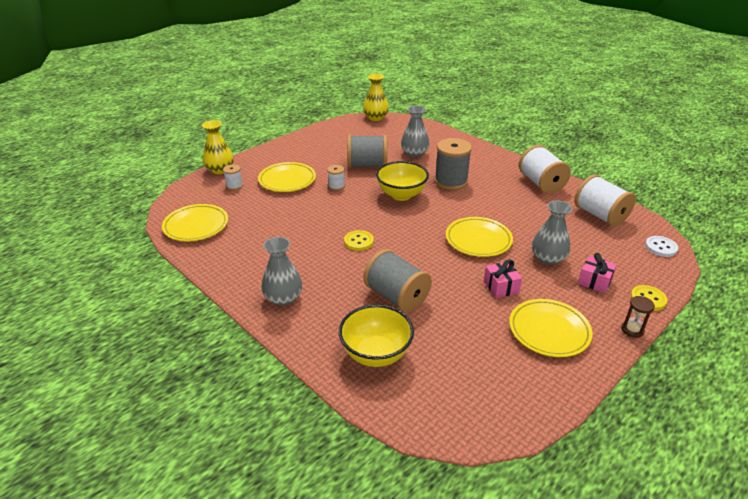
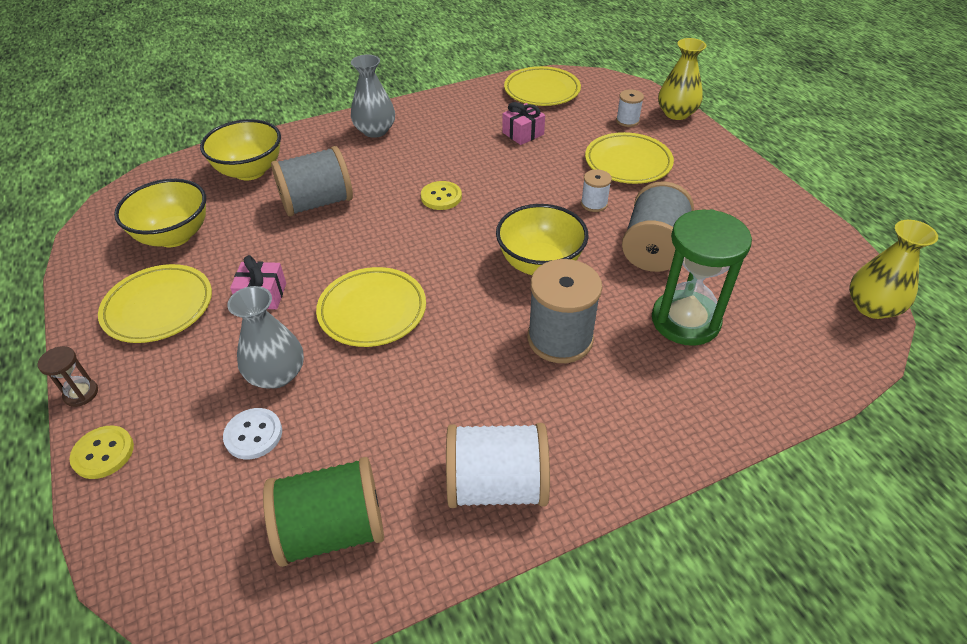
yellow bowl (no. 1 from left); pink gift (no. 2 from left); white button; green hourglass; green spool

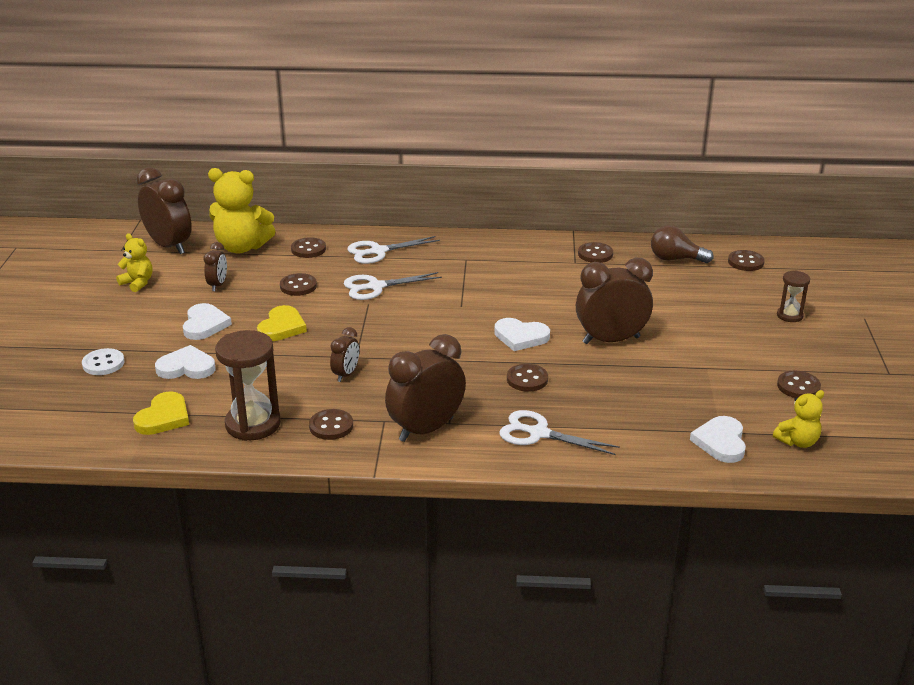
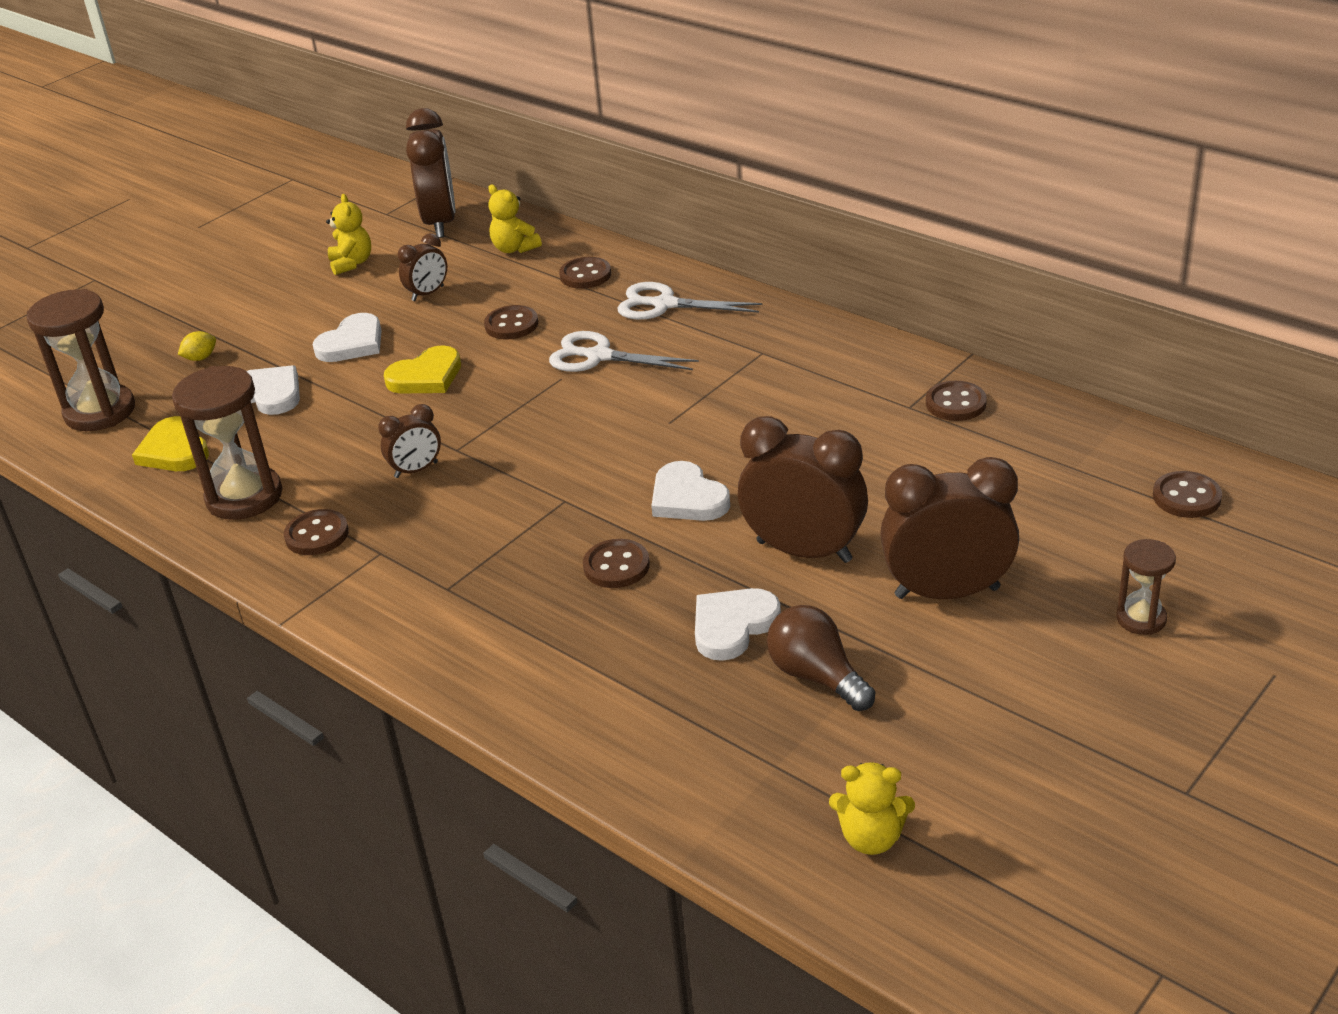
white scissors (no. 3 from left in the first image); brown button (no. 7 from left in the first image); brown hourglass (no. 1 from left); brown clock (no. 5 from left); brown light bulb; white heart (no. 4 from left); yellow lemon; yellow heart (no. 1 from left); yellow teddy bear (no. 2 from left)

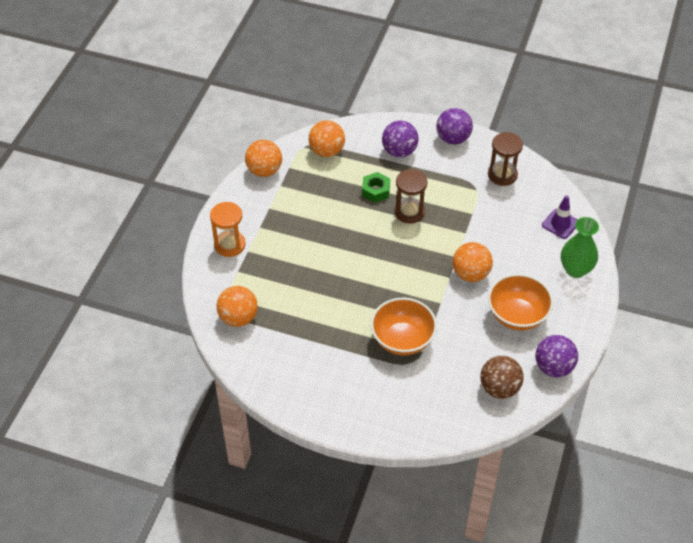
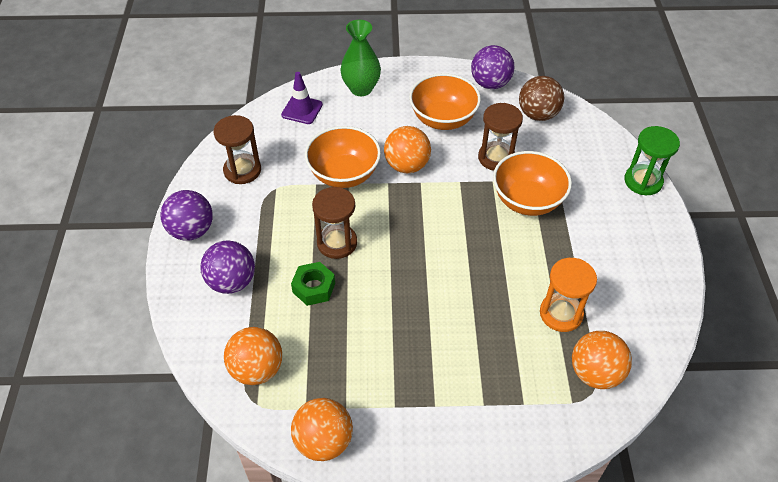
orange bowl (no. 1 from left); brown hourglass (no. 3 from left); green hourglass; orange hourglass

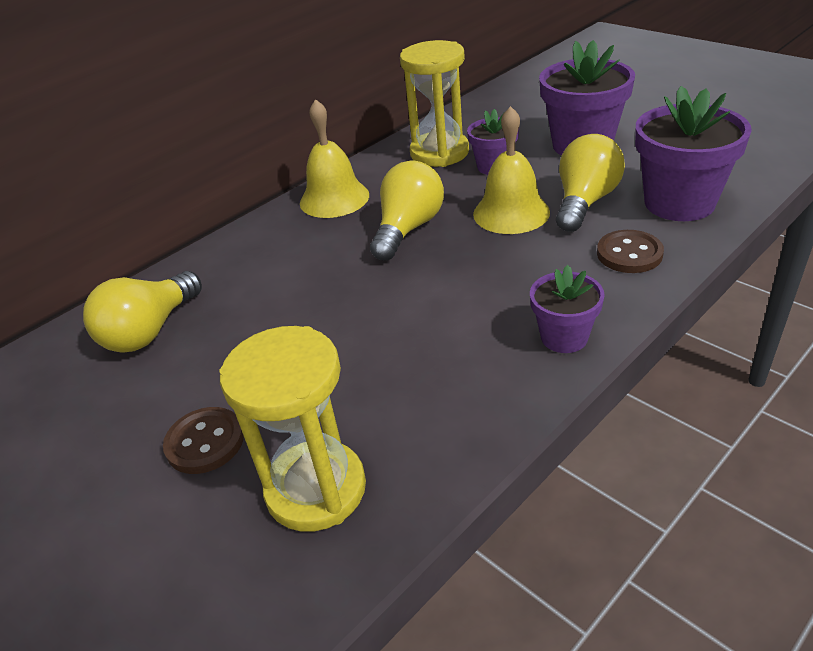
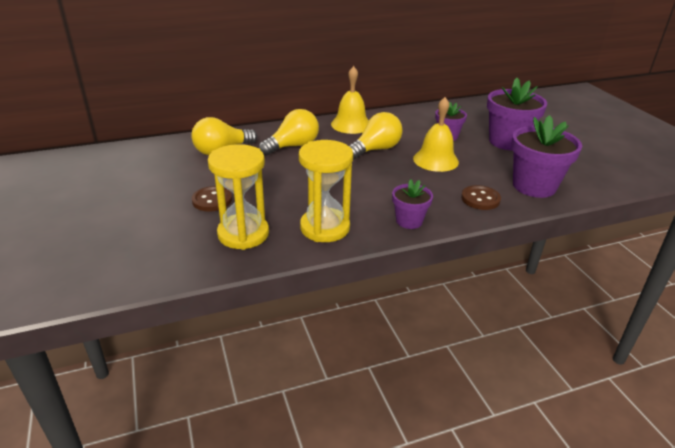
yellow hourglass (no. 2 from left); yellow light bulb (no. 2 from left)

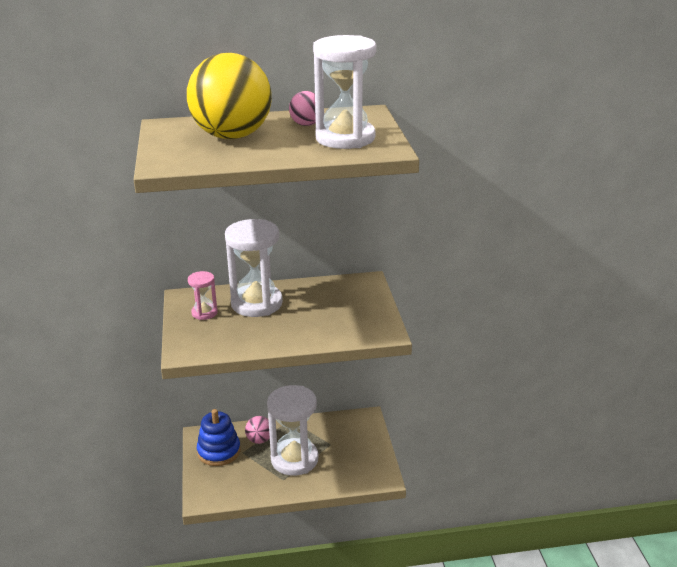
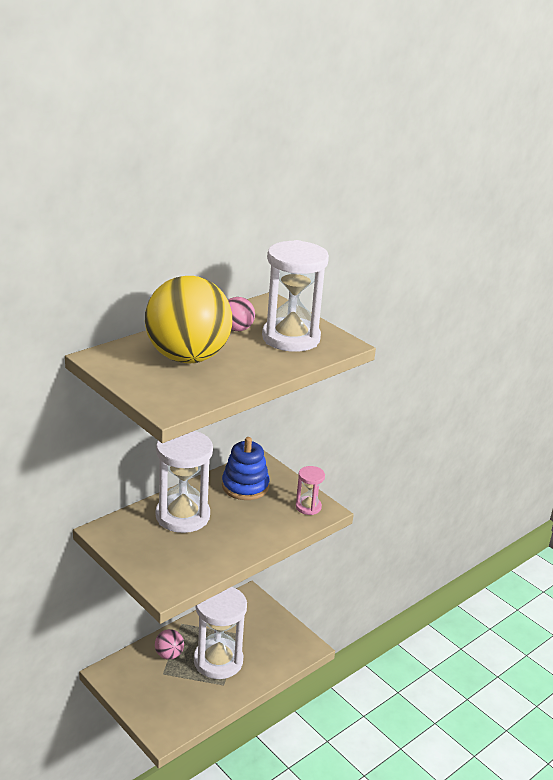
pink hourglass; blue stacking toy

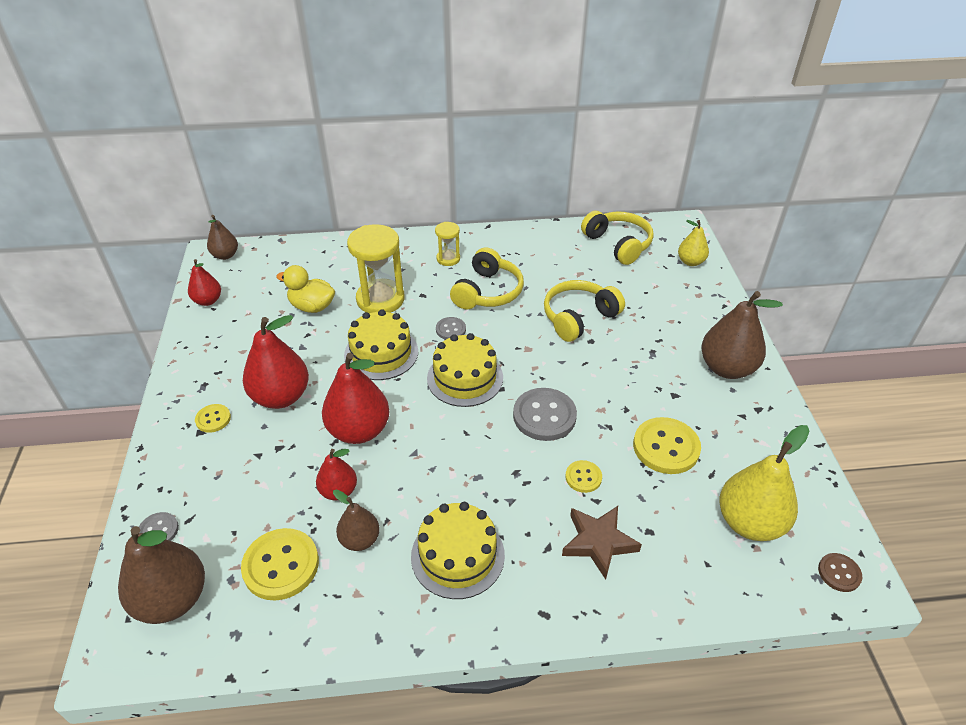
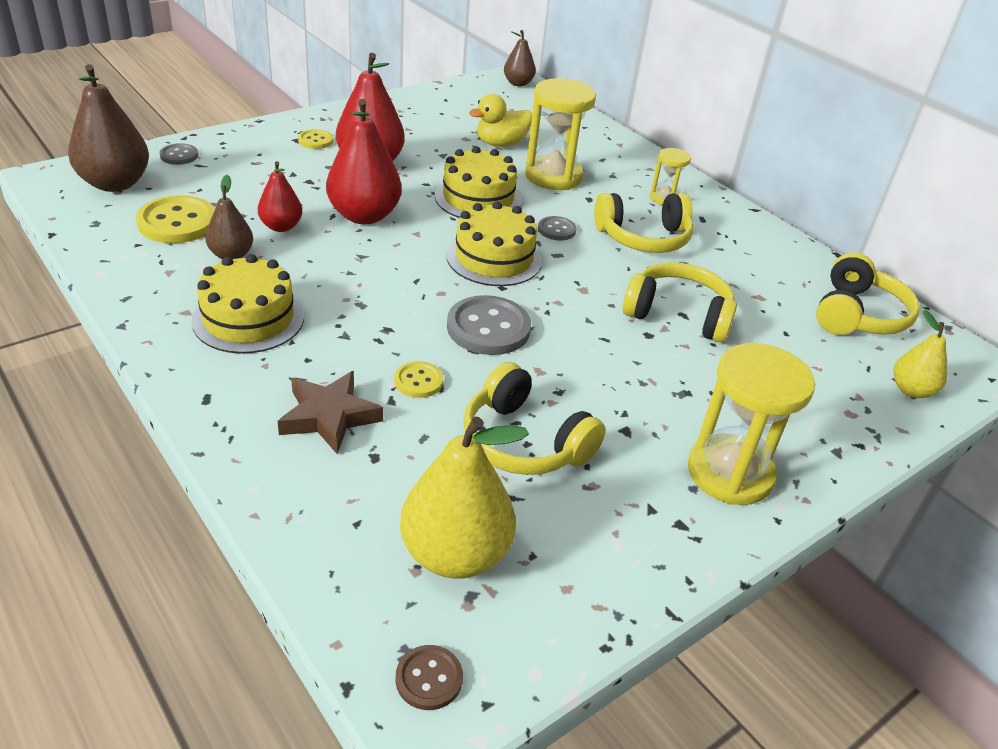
red pear (no. 1 from left in the first image); yellow headphones (no. 1 from left); yellow hourglass (no. 3 from left); yellow duck

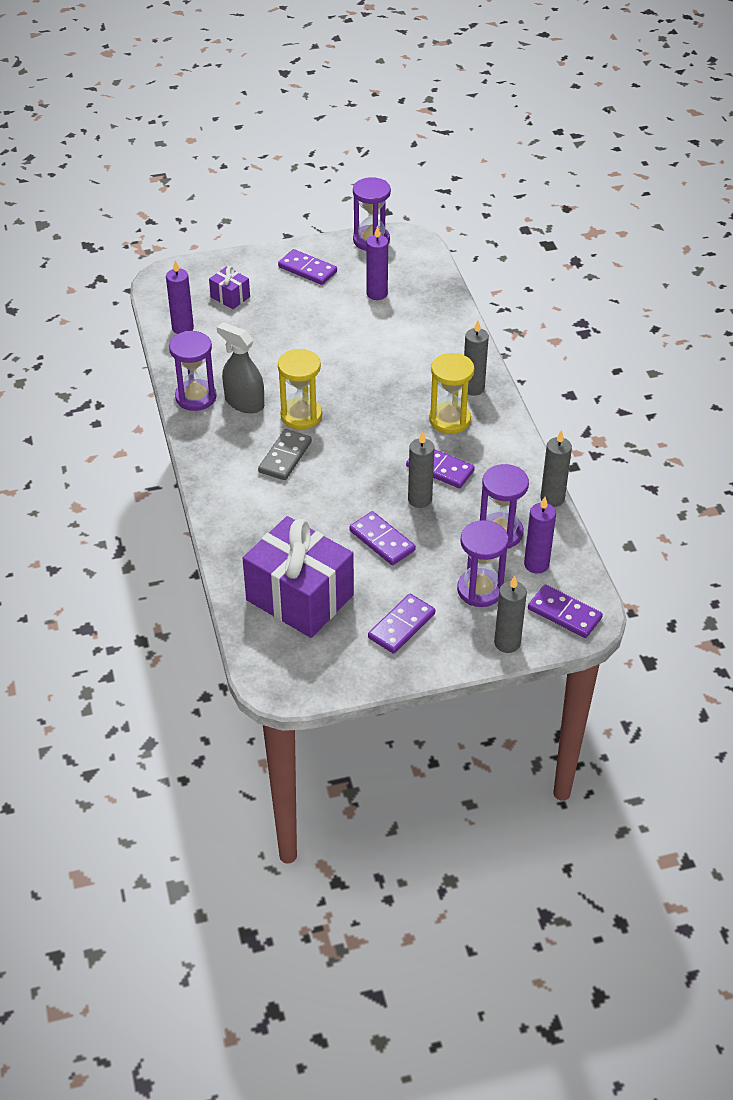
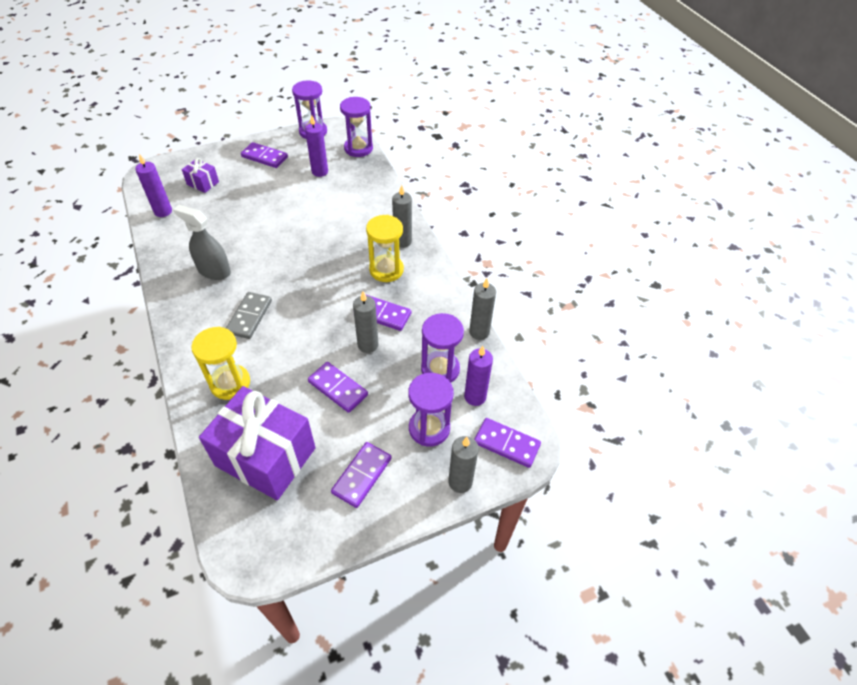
purple hourglass (no. 2 from left); yellow hourglass (no. 1 from left)

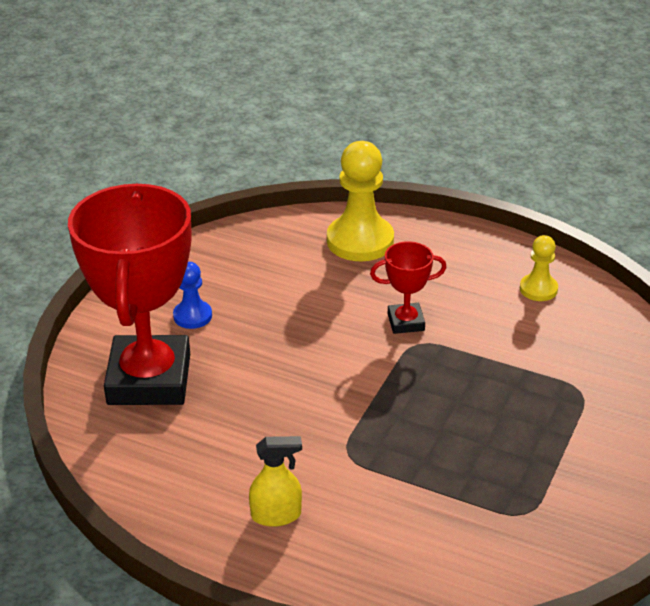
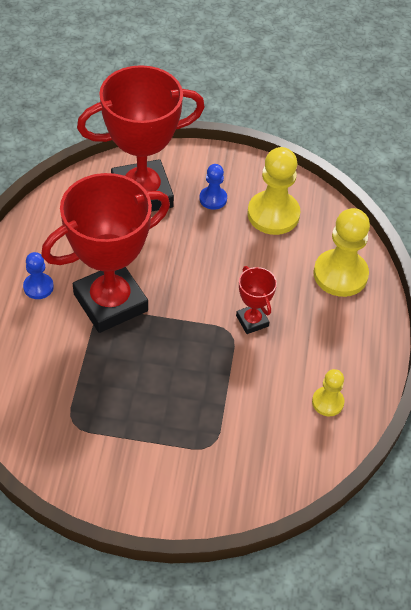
red trophy (no. 1 from left); yellow pawn (no. 1 from left); blue pawn (no. 1 from left)

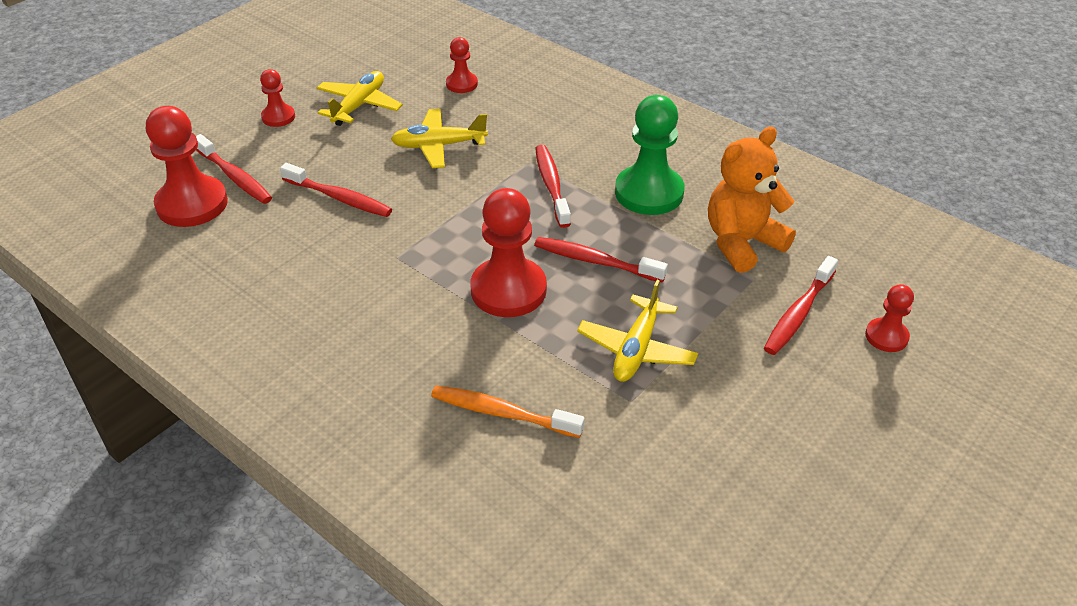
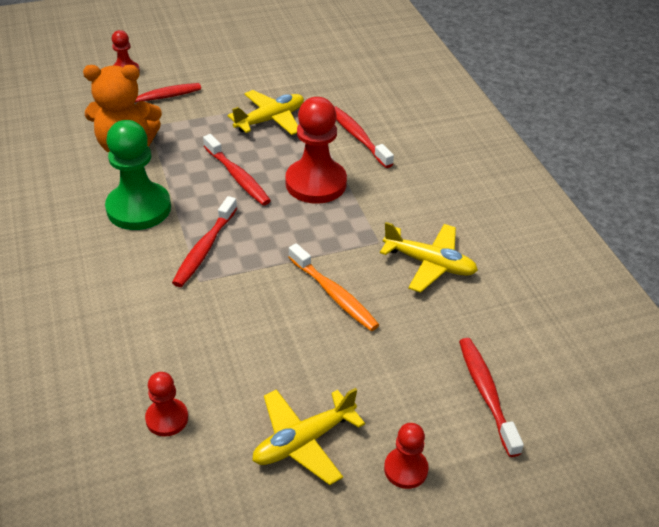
red pawn (no. 1 from left in the first image); red toothbrush (no. 4 from left); yellow plane (no. 3 from left); orange toothbrush

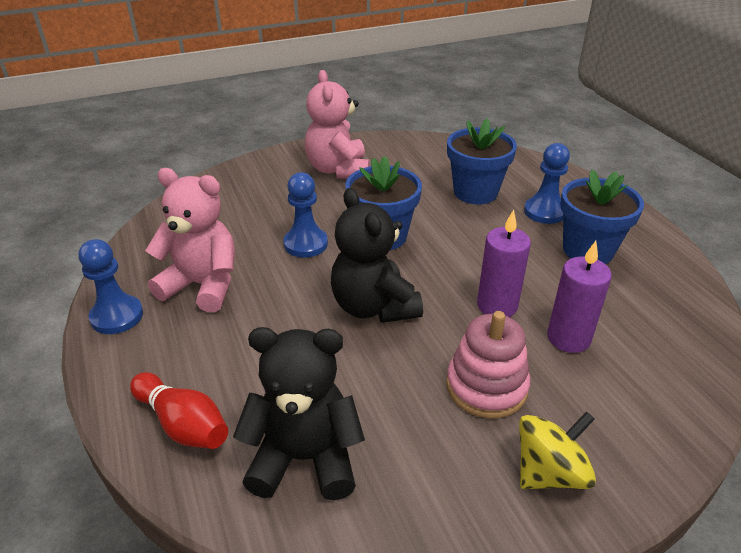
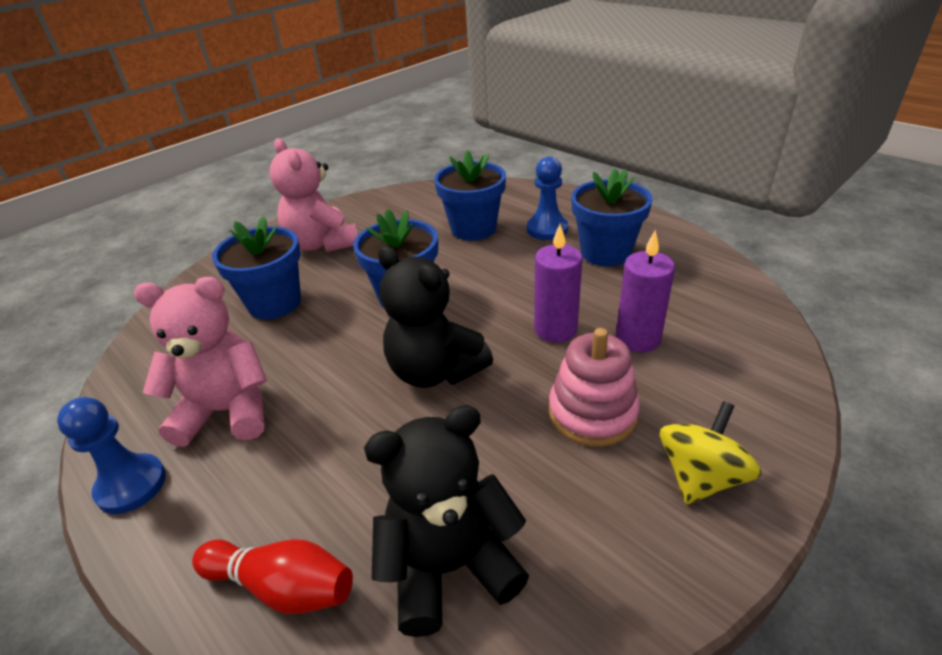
blue pawn (no. 2 from left in the first image); blue flower pot (no. 1 from left)

